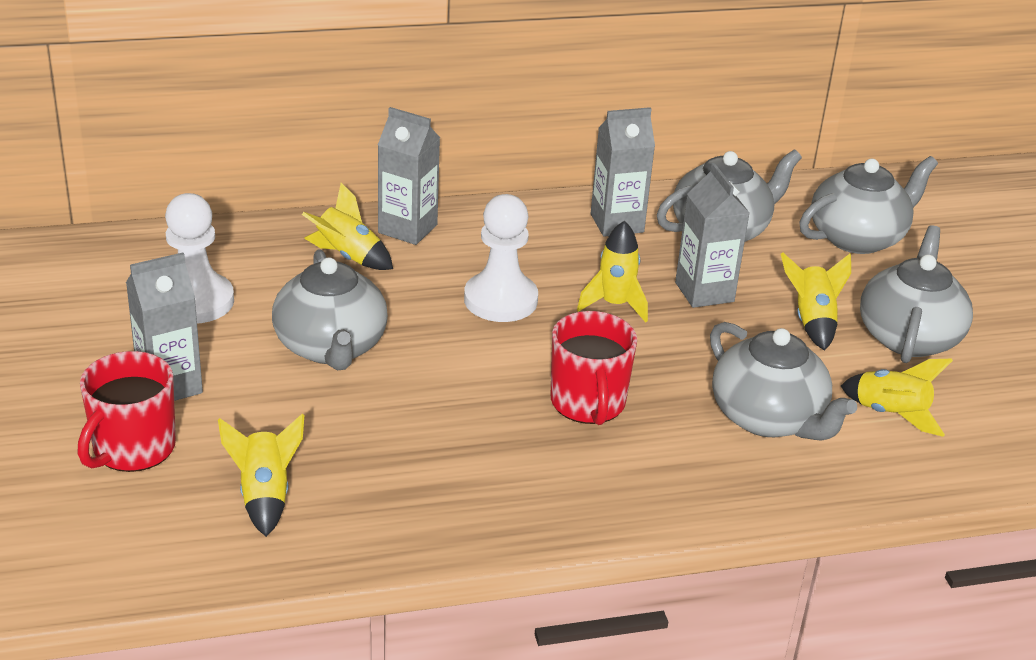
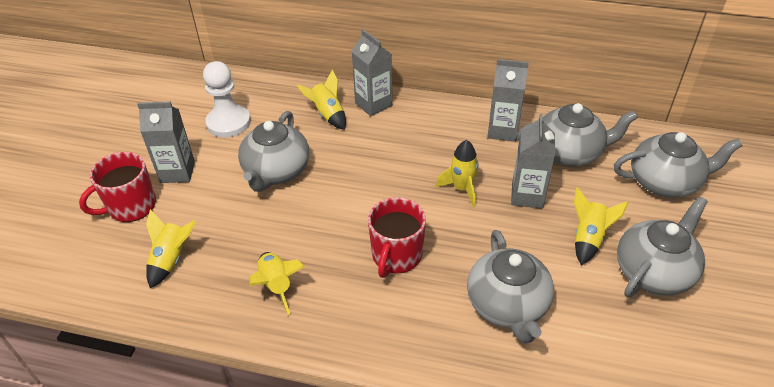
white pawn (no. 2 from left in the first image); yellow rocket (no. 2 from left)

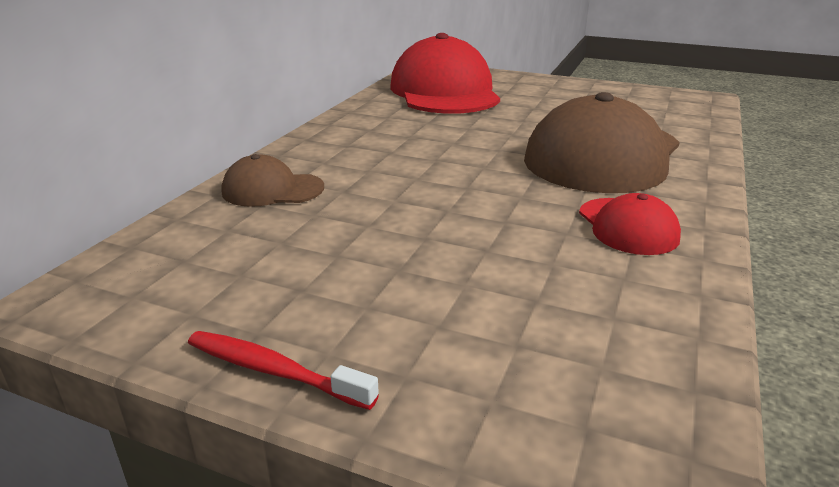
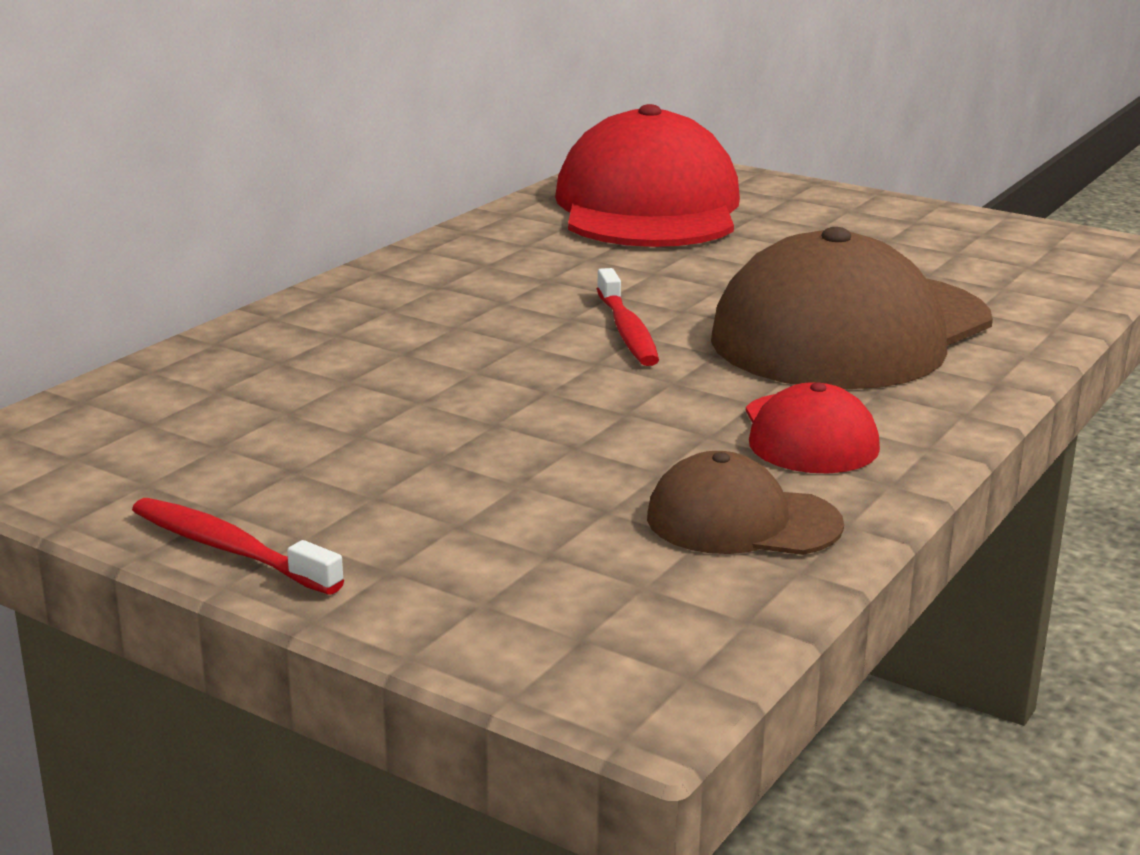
red toothbrush (no. 2 from left); brown cap (no. 1 from left)

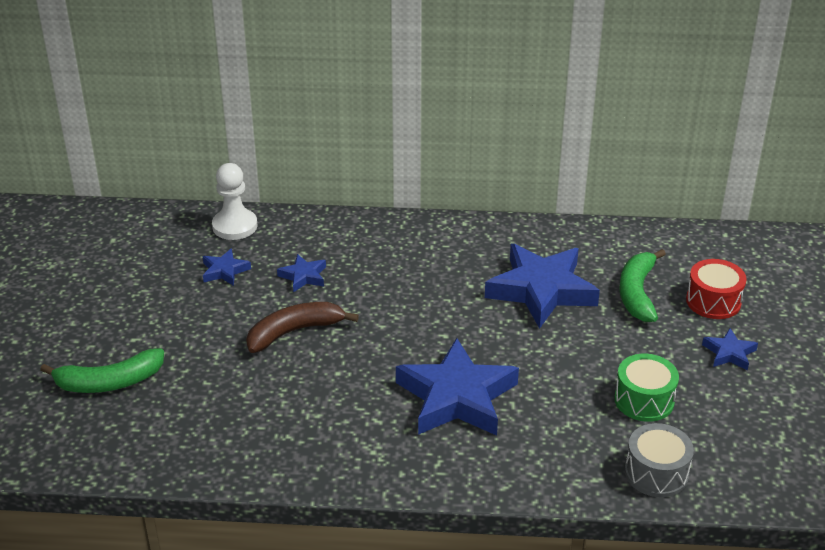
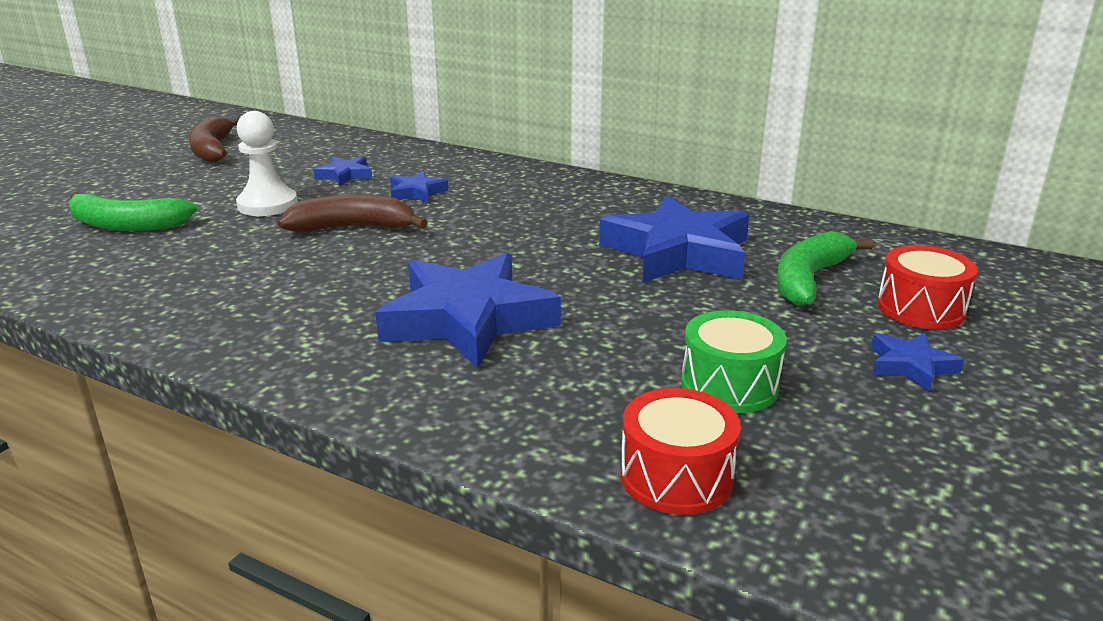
brown banana (no. 1 from left); white pawn; red drum (no. 1 from left)

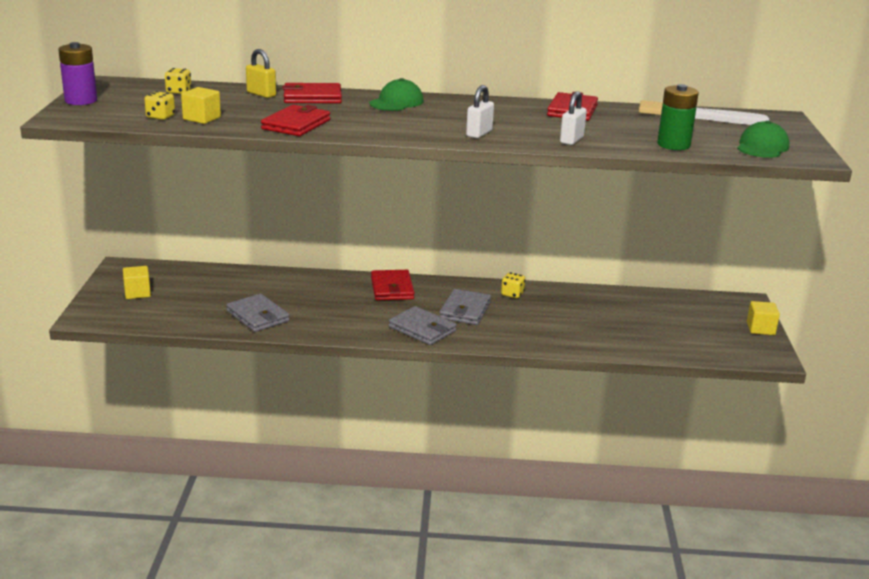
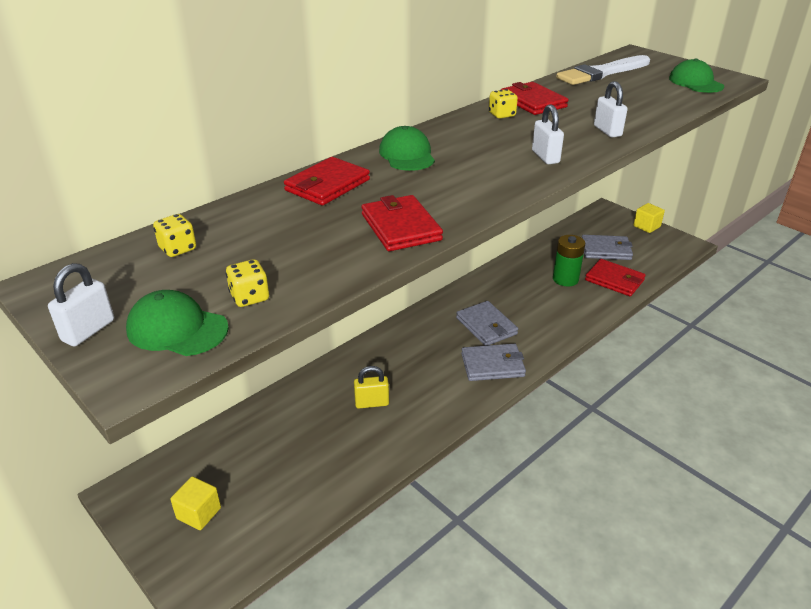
yellow cube (no. 2 from left in the first image); green cap (no. 1 from left); grey wallet (no. 3 from left); yellow padlock; red wallet (no. 4 from left); yellow dice (no. 3 from left); green battery; white padlock (no. 1 from left)

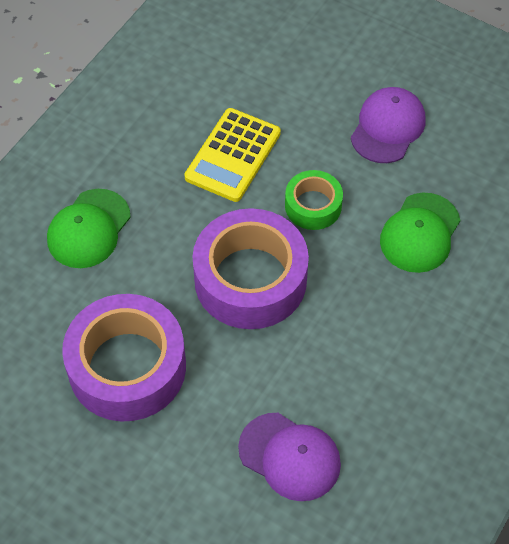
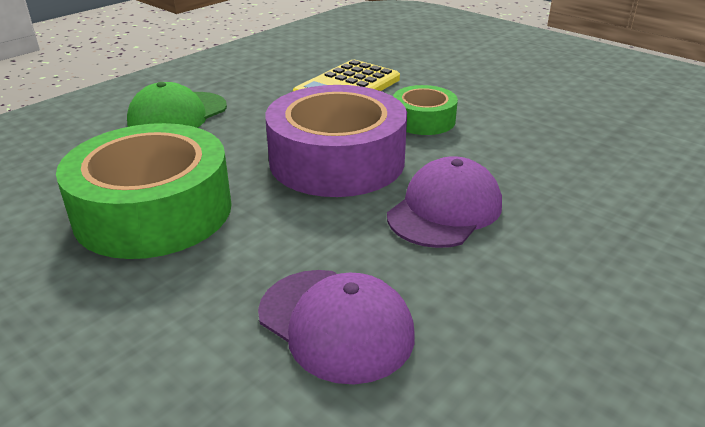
green cap (no. 2 from left in the first image); purple cap (no. 2 from left); green tape (no. 1 from left)

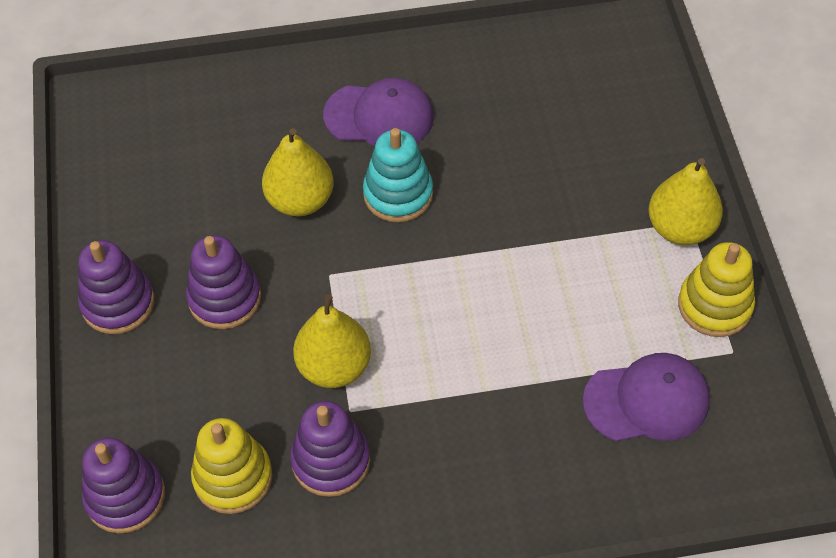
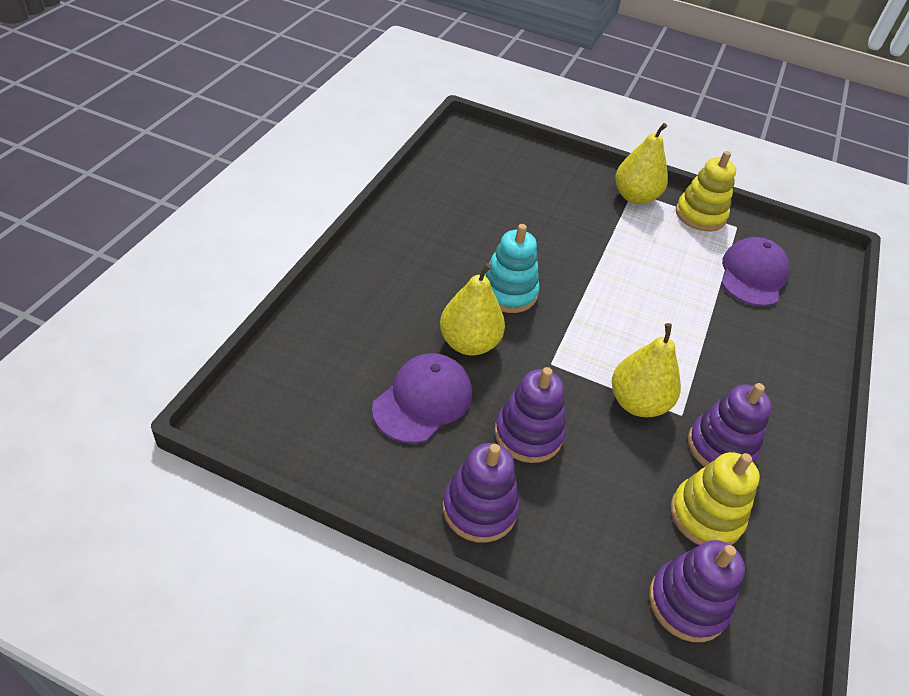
purple cap (no. 1 from left)

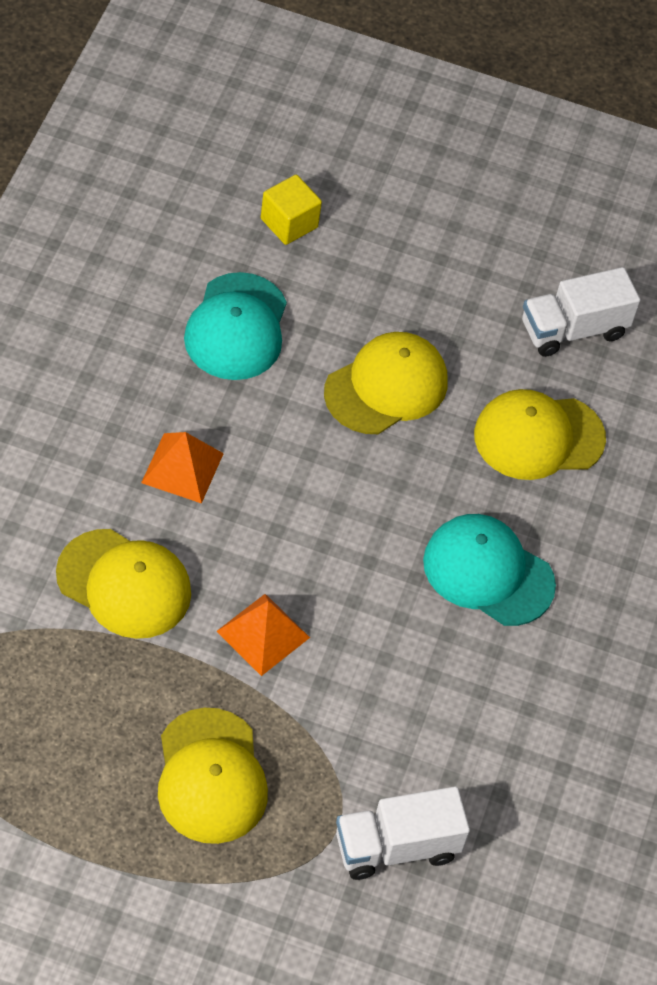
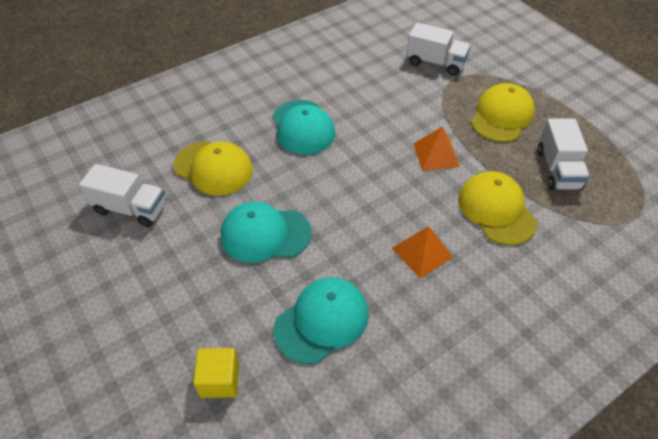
white truck (no. 3 from left); turquoise cap (no. 1 from left)

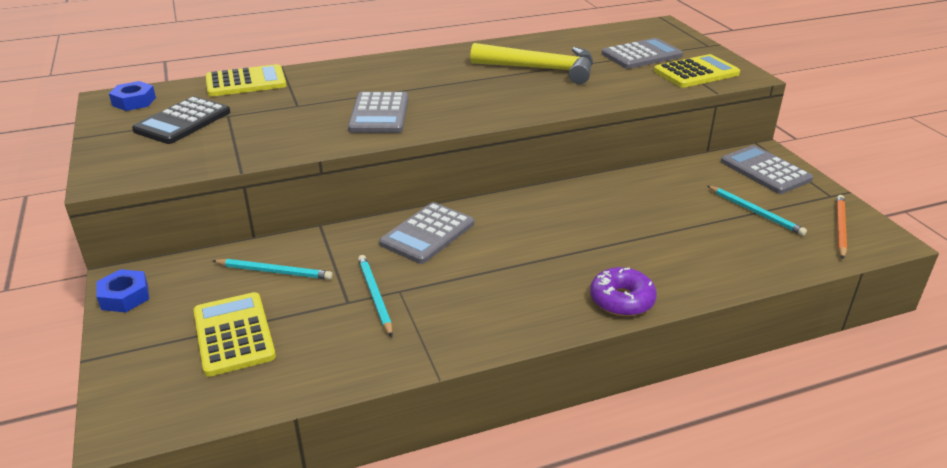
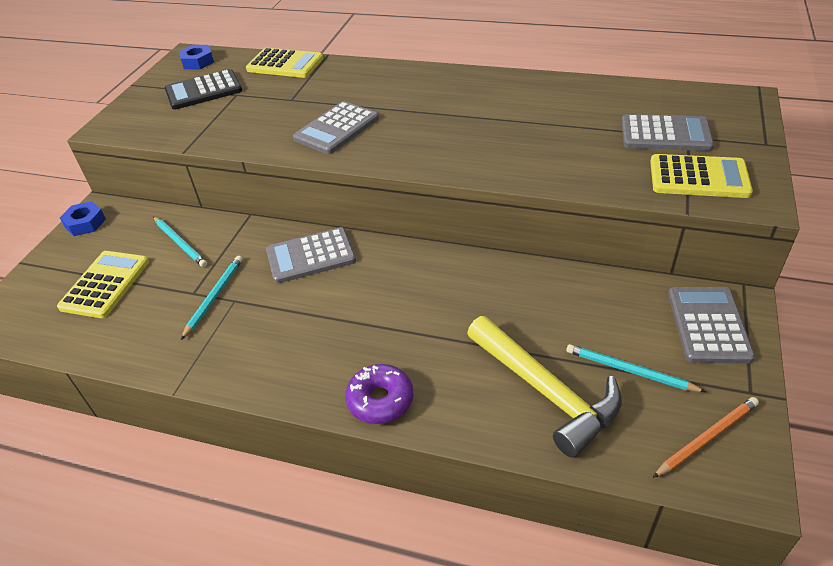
yellow hammer; turquoise pencil (no. 3 from left)

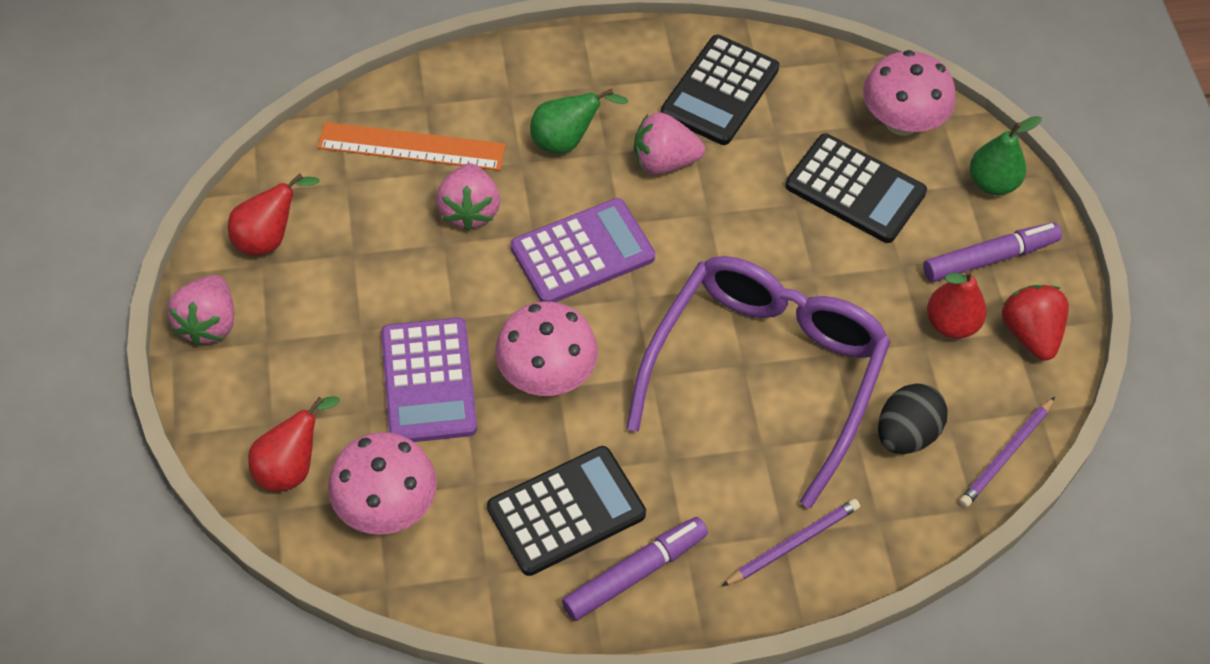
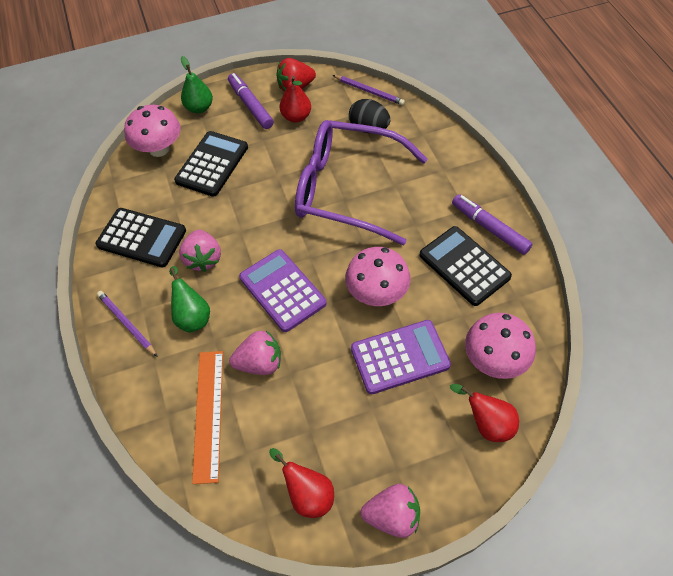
purple pencil (no. 1 from left)

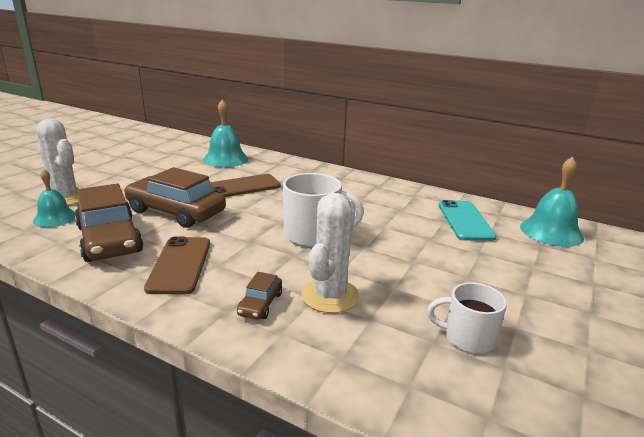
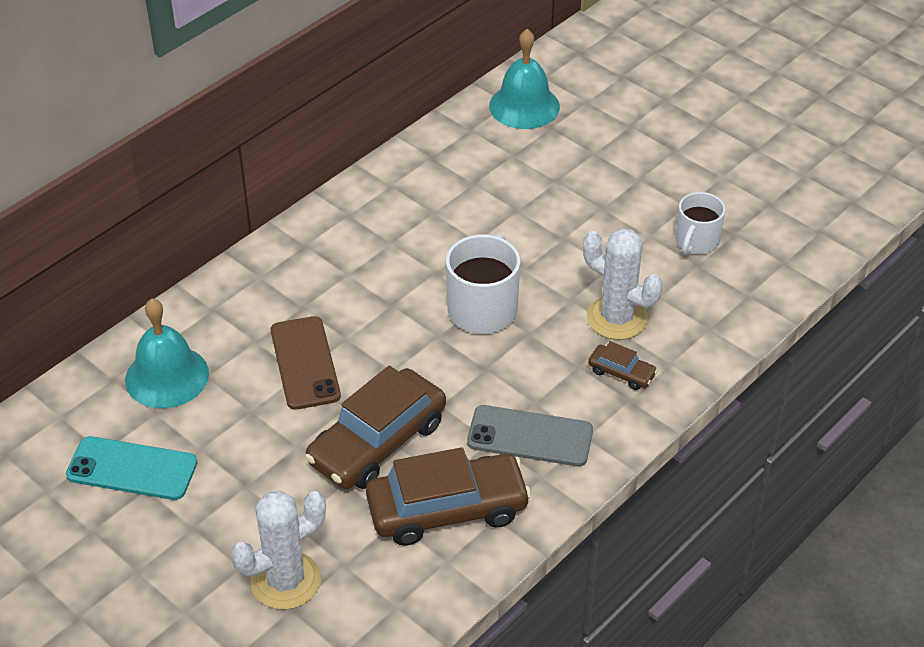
turquoise bell (no. 1 from left in the first image); turquoise phone; grey phone

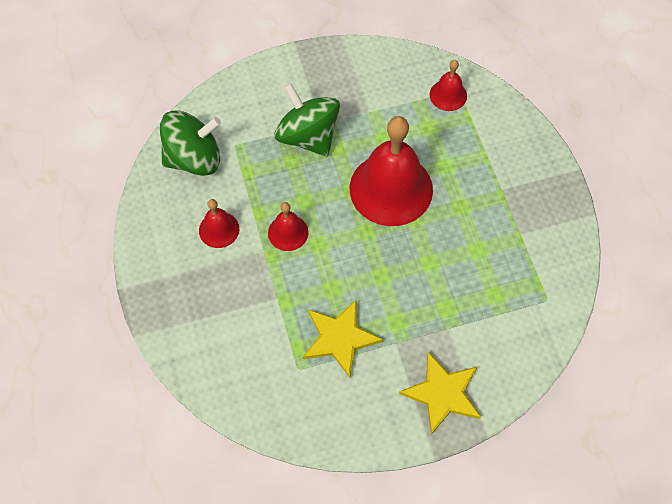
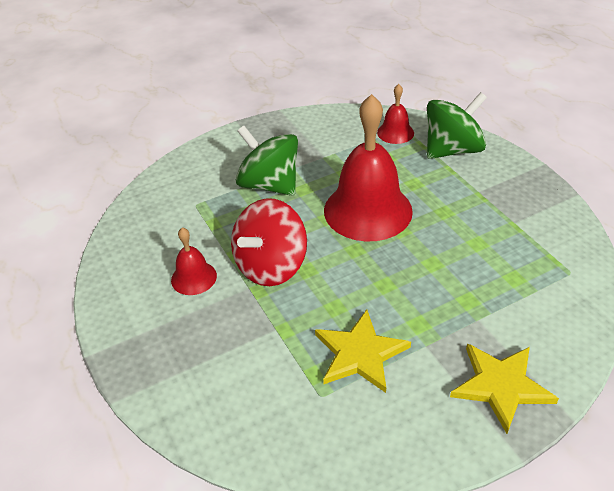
green spinning top (no. 2 from left); red spinning top

